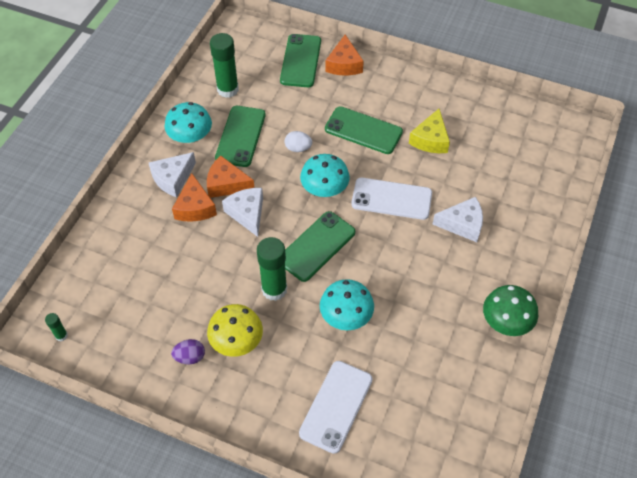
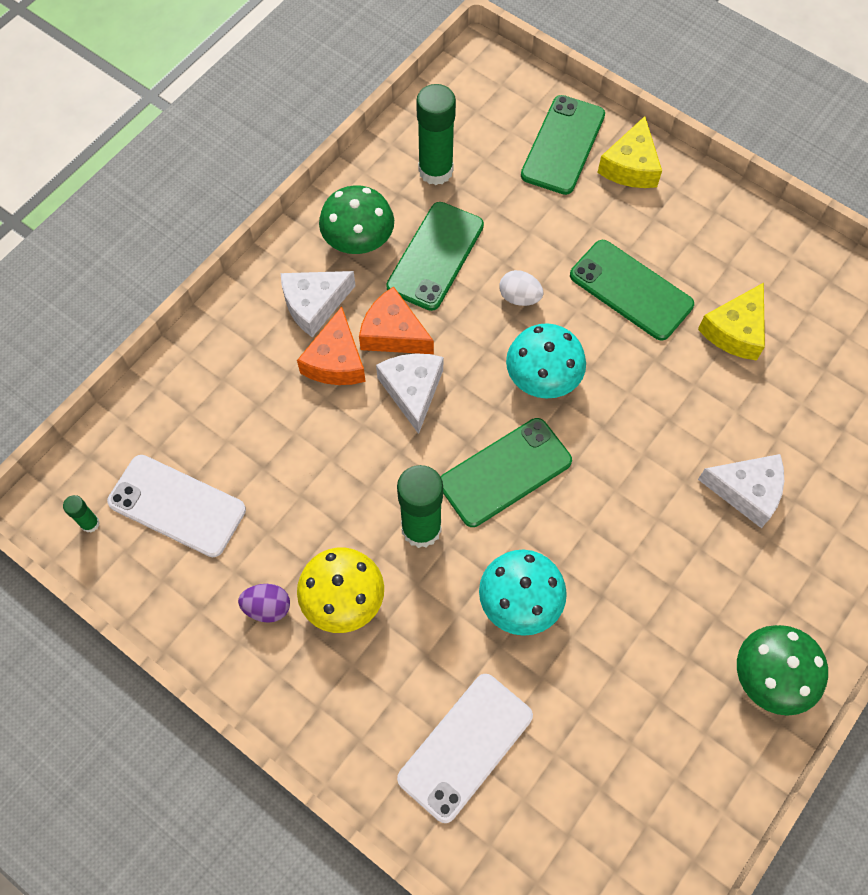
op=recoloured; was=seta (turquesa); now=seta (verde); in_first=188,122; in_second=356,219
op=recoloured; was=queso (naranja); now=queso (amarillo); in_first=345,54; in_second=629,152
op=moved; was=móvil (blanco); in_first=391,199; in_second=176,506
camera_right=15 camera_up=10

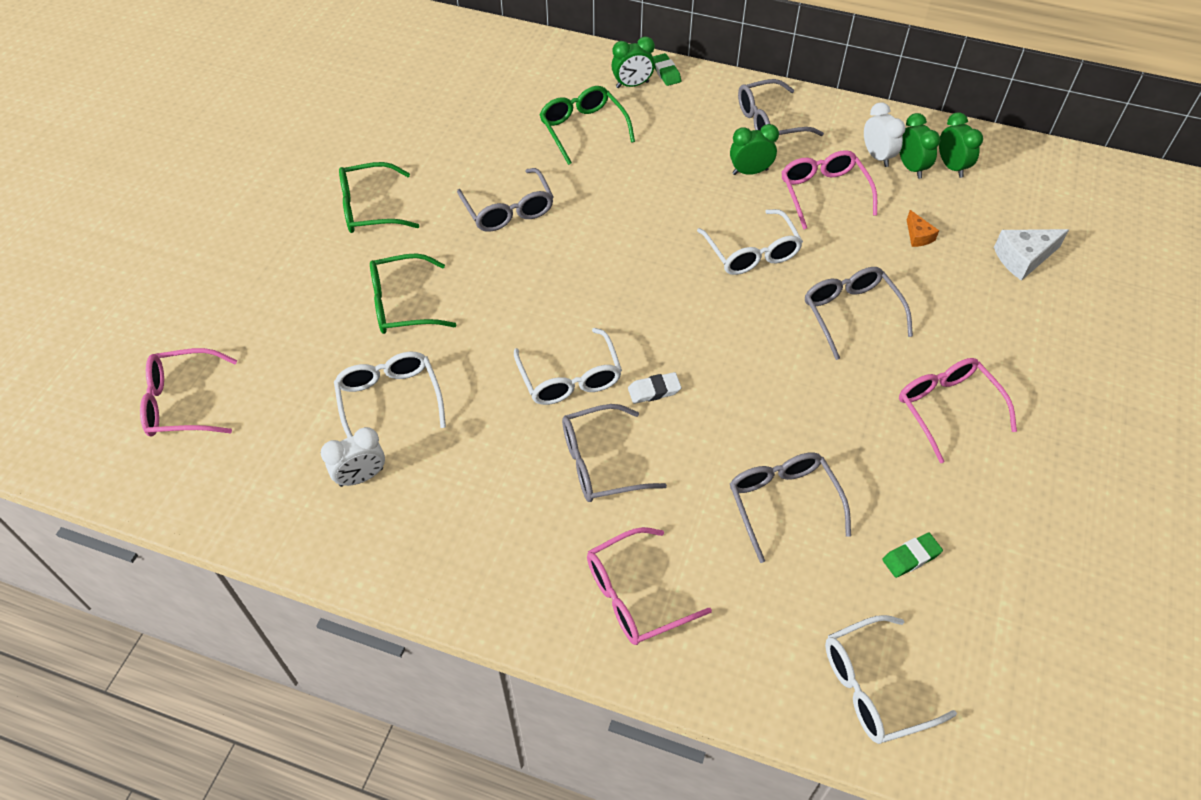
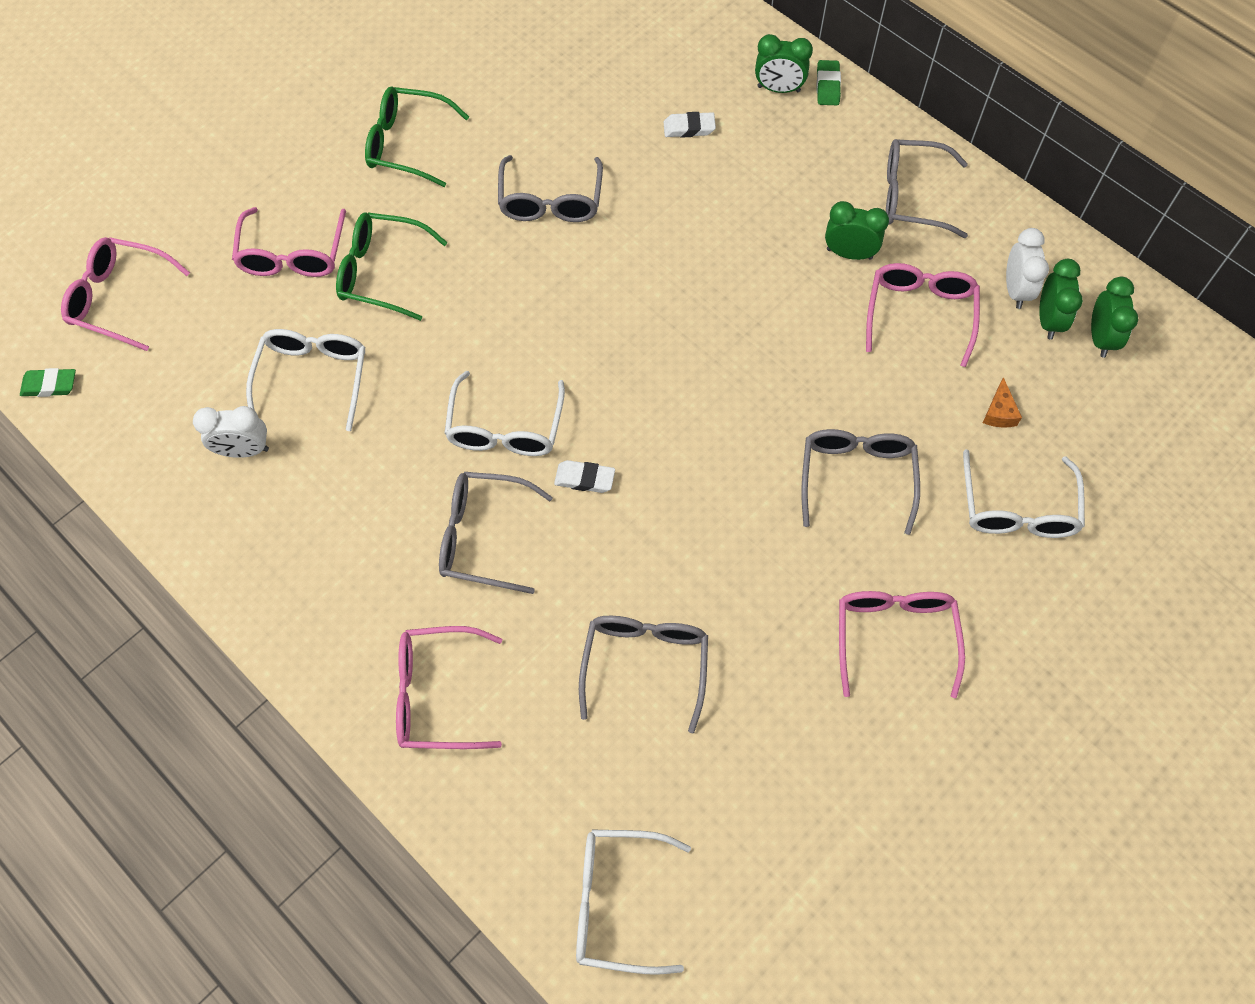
op=replaced; was=gafas (verde); now=goma de borrar (blanco); in_first=587,125; in_second=690,125
op=moved; was=gafas (blanco); in_first=750,242; in_second=1024,493
op=moved; was=goma de borrar (verde); in_first=912,555; in_second=48,382
op=removed; was=queso (blanco); in_first=1031,255
op=added; now=gafas (rosa); in_second=289,242
camera_right=25 camera_up=10

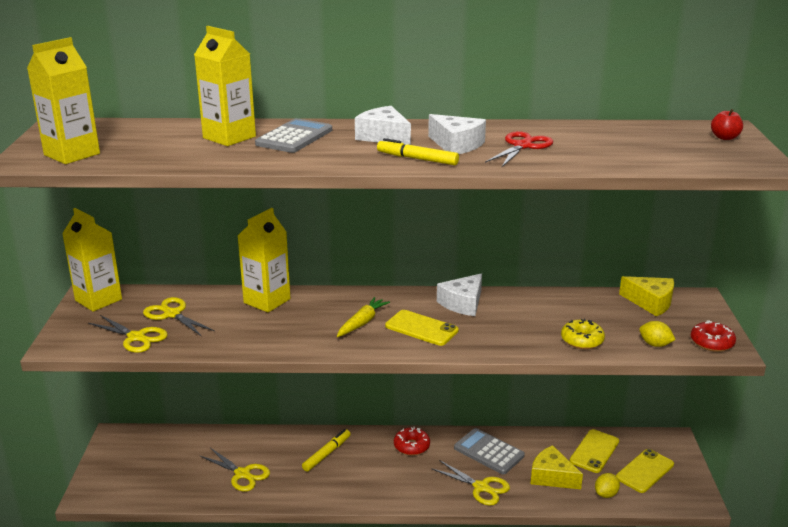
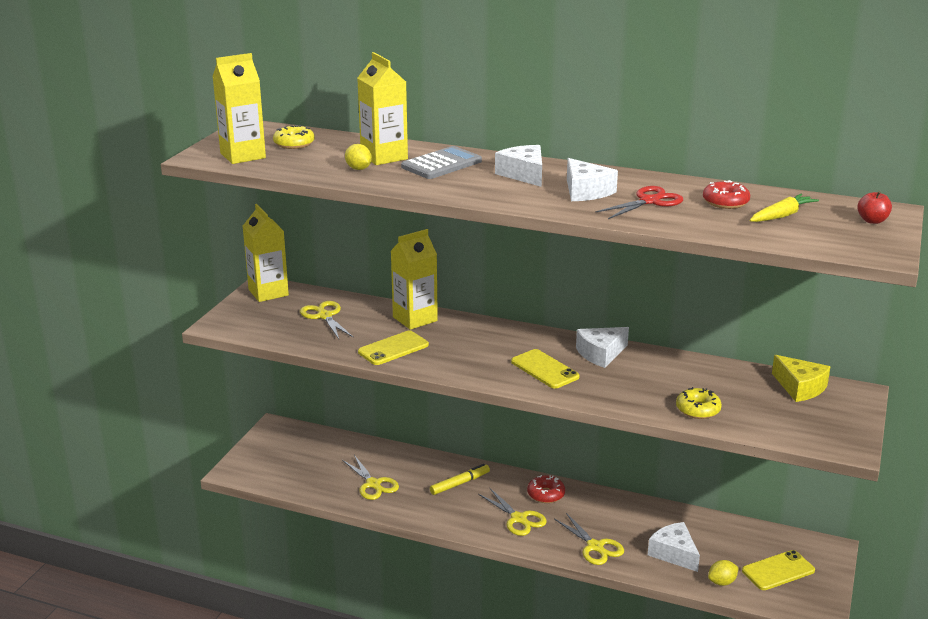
op=moved; was=tijeras (amarillo); in_first=128,334; in_second=512,512
op=moved; was=zanahoria (amarillo); in_first=363,317; in_second=784,208
op=removed; was=rotulador (amarillo); in_first=418,151
op=removed; was=calculadora (gris); in_first=489,451
op=recoloured; was=queso (amarillo); now=queso (blanco); in_first=557,467; in_second=674,547
op=moved; was=móvil (amarillo); in_first=594,451; in_second=393,348
op=moved; was=limón (amarillo); in_first=657,334; in_second=358,157
op=moved; was=rosquilla (rojo); in_first=713,336; in_second=726,194
op=added; now=rosquilla (amarillo); in_second=294,137
camera_right=20 camera_up=0

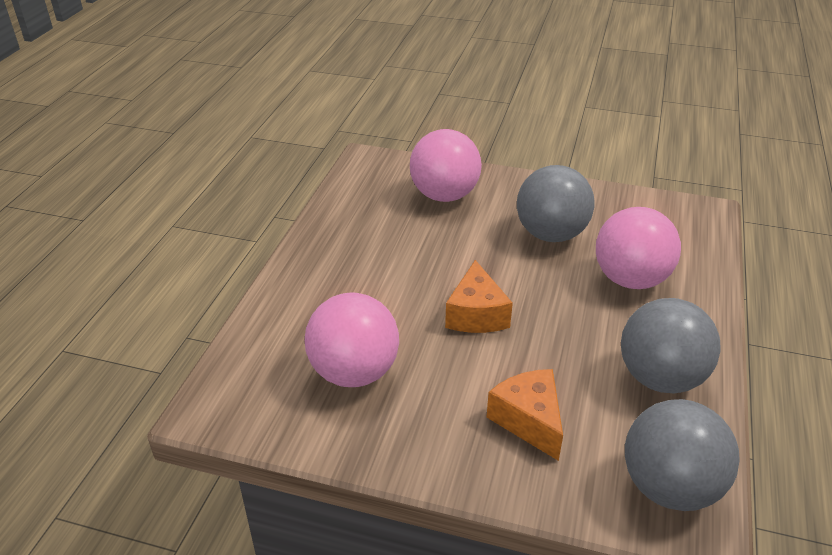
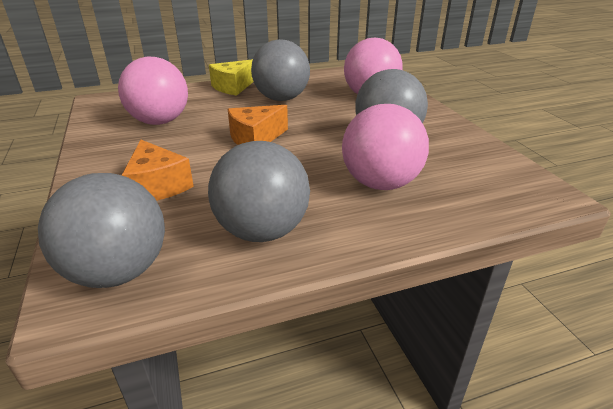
op=turned; was=queso (naranja); in_first=525,415; in_second=158,170; clockwise=120
op=added; now=queso (amarillo); in_second=231,77
op=added; now=pelota (gris); in_second=280,70
camera_right=55 camera_up=-5

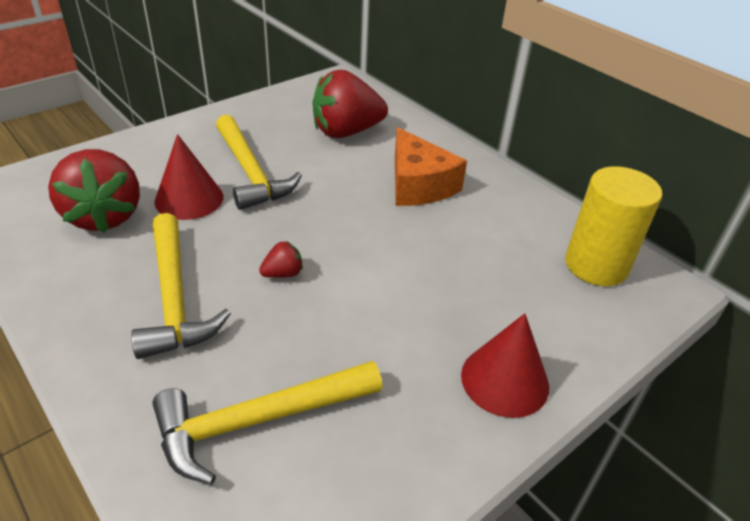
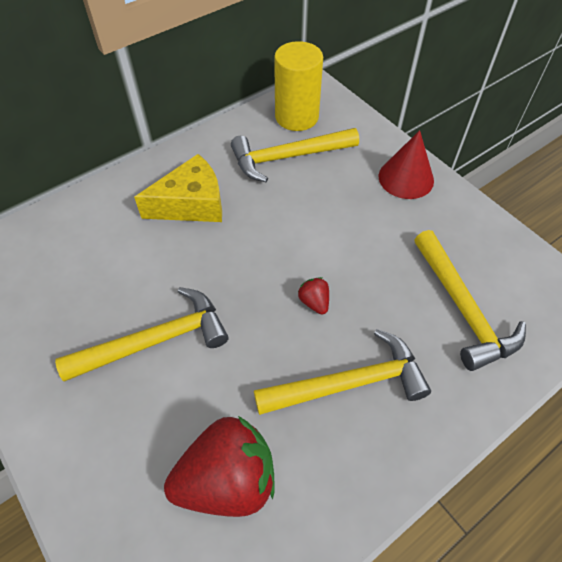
op=removed; was=cono (rojo); in_first=188,177
op=removed; was=fresa (rojo); in_first=350,104
op=recoloured; was=queso (naranja); now=queso (amarillo); in_first=431,166; in_second=178,188
op=added; now=martillo (amarillo); in_second=295,155
camera_right=-85 camera_up=15

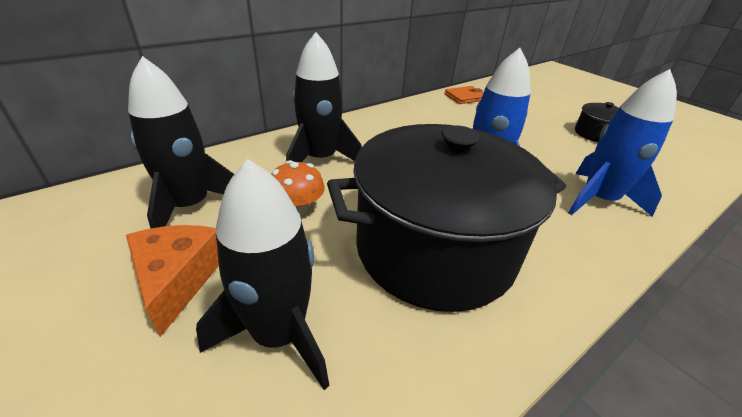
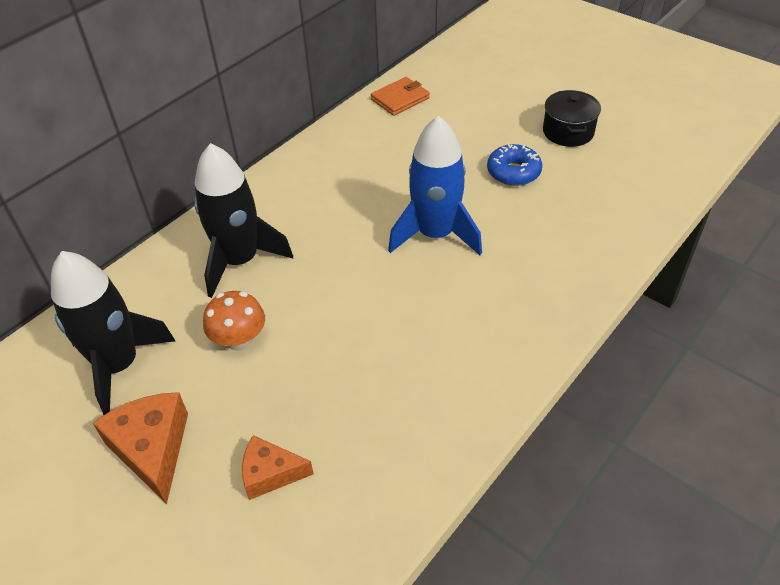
op=replaced; was=cohete (negro); now=queso (naranja); in_first=263,274; in_second=278,467
op=removed; was=olla (negro); in_first=446,218
op=removed; was=cohete (azul); in_first=622,143
op=added; now=rosquilla (azul); in_second=514,164
camera_right=-10 camera_up=10

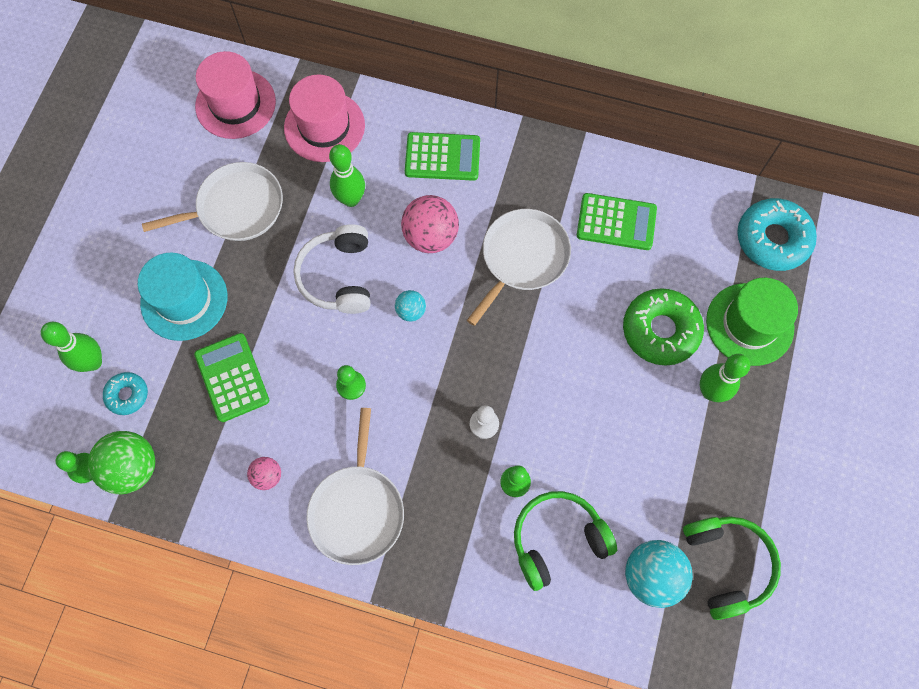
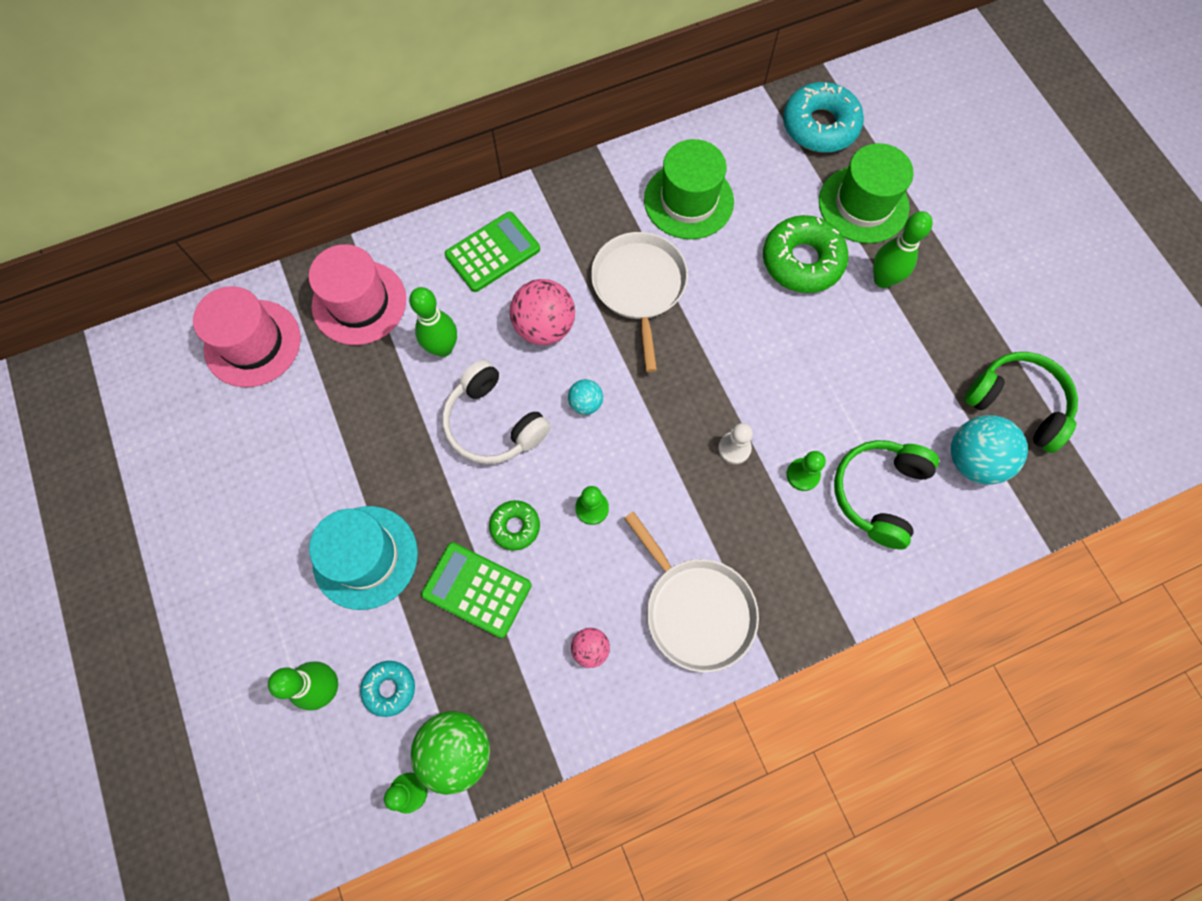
op=removed; was=sartén (blanco); in_first=212,201
op=replaced; was=calculadora (verde); now=sombrero (verde); in_first=617,221; in_second=689,189
op=added; now=rosquilla (verde); in_second=514,525
camera_right=-40 camera_up=0

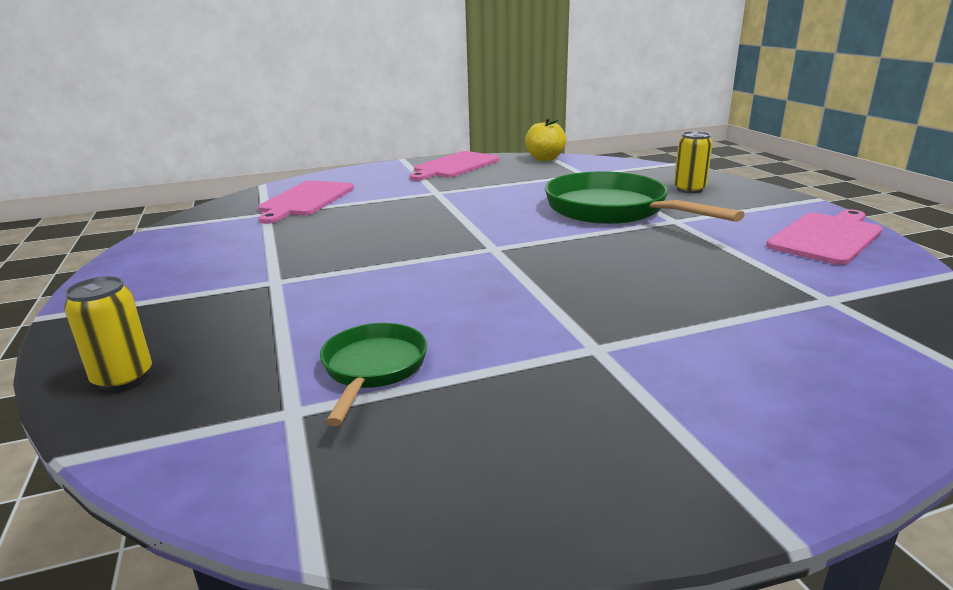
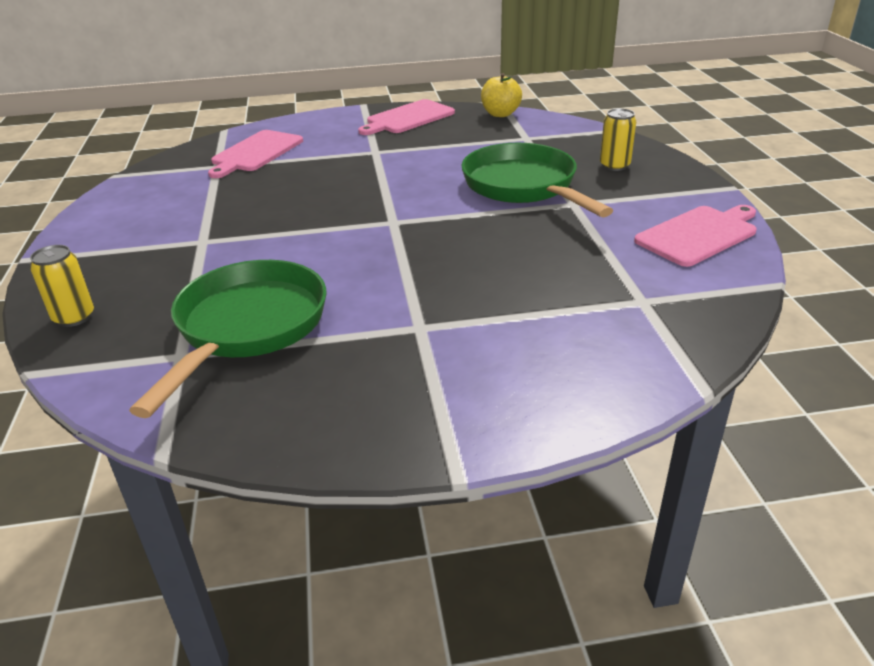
op=resized; was=sartén (verde); in_first=373,374; in_second=228,339; ratio=1.89
camera_right=10 camera_up=10

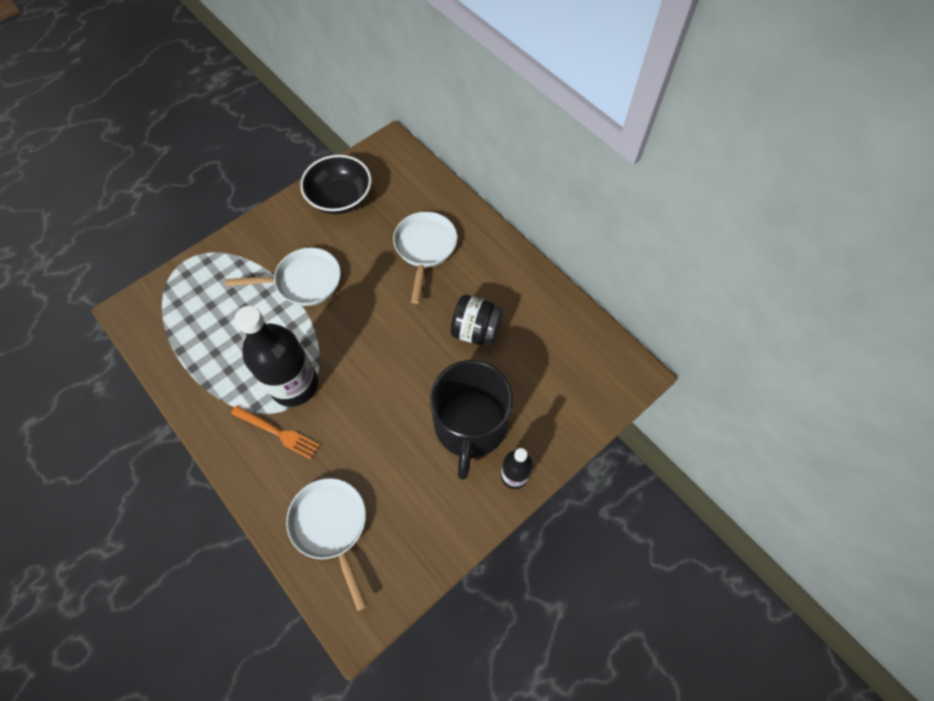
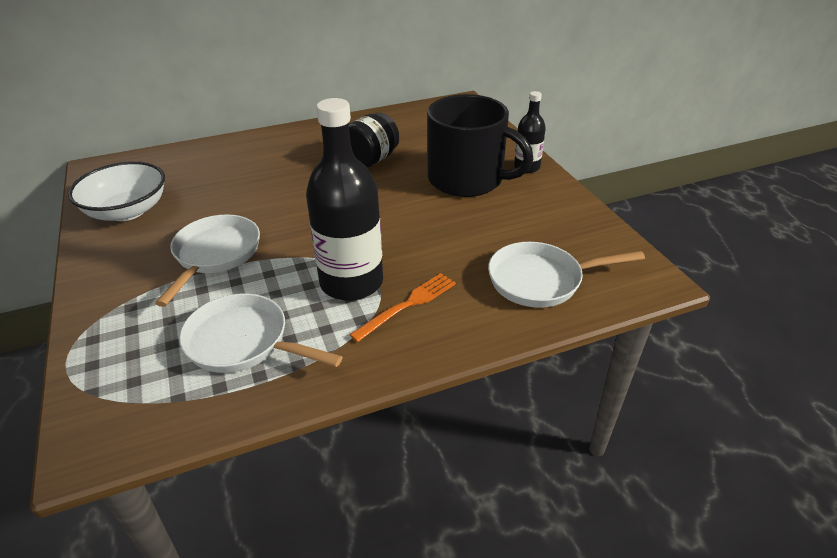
op=recoloured; was=cuenco (negro); now=cuenco (blanco); in_first=335,184; in_second=116,191
op=moved; was=sartén (blanco); in_first=425,258; in_second=261,333
camera_right=-70 camera_up=-25

